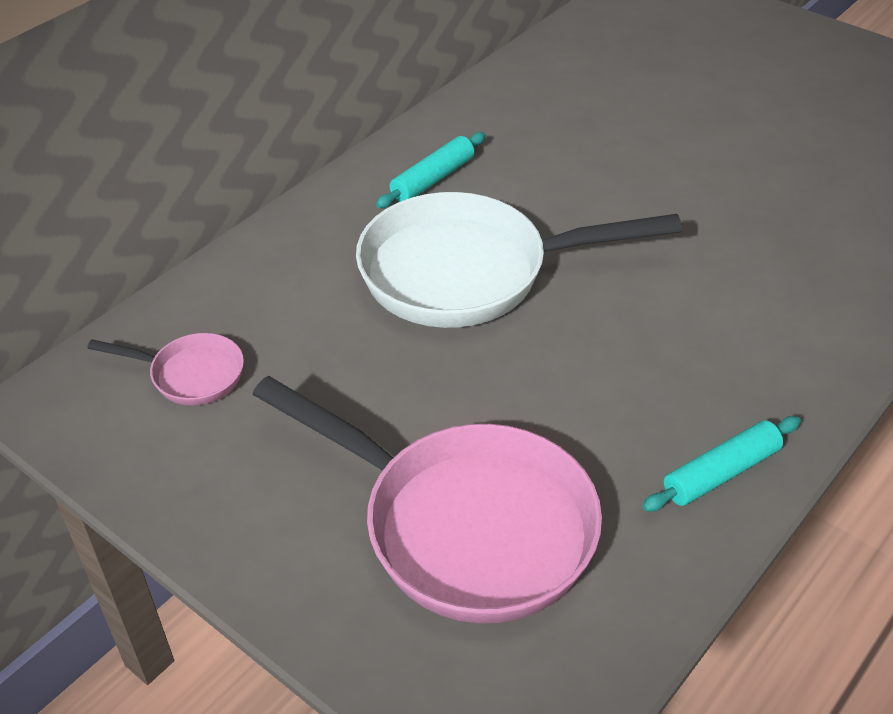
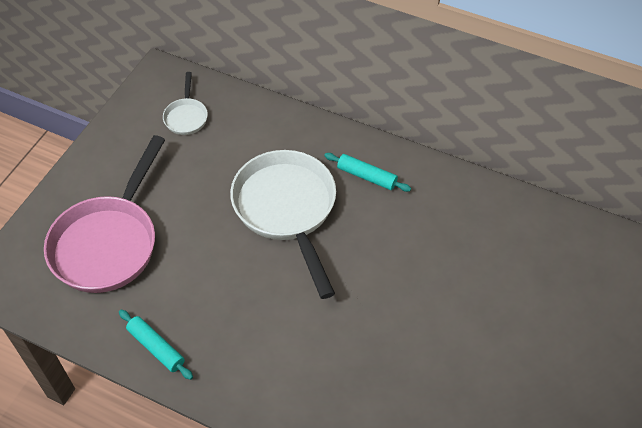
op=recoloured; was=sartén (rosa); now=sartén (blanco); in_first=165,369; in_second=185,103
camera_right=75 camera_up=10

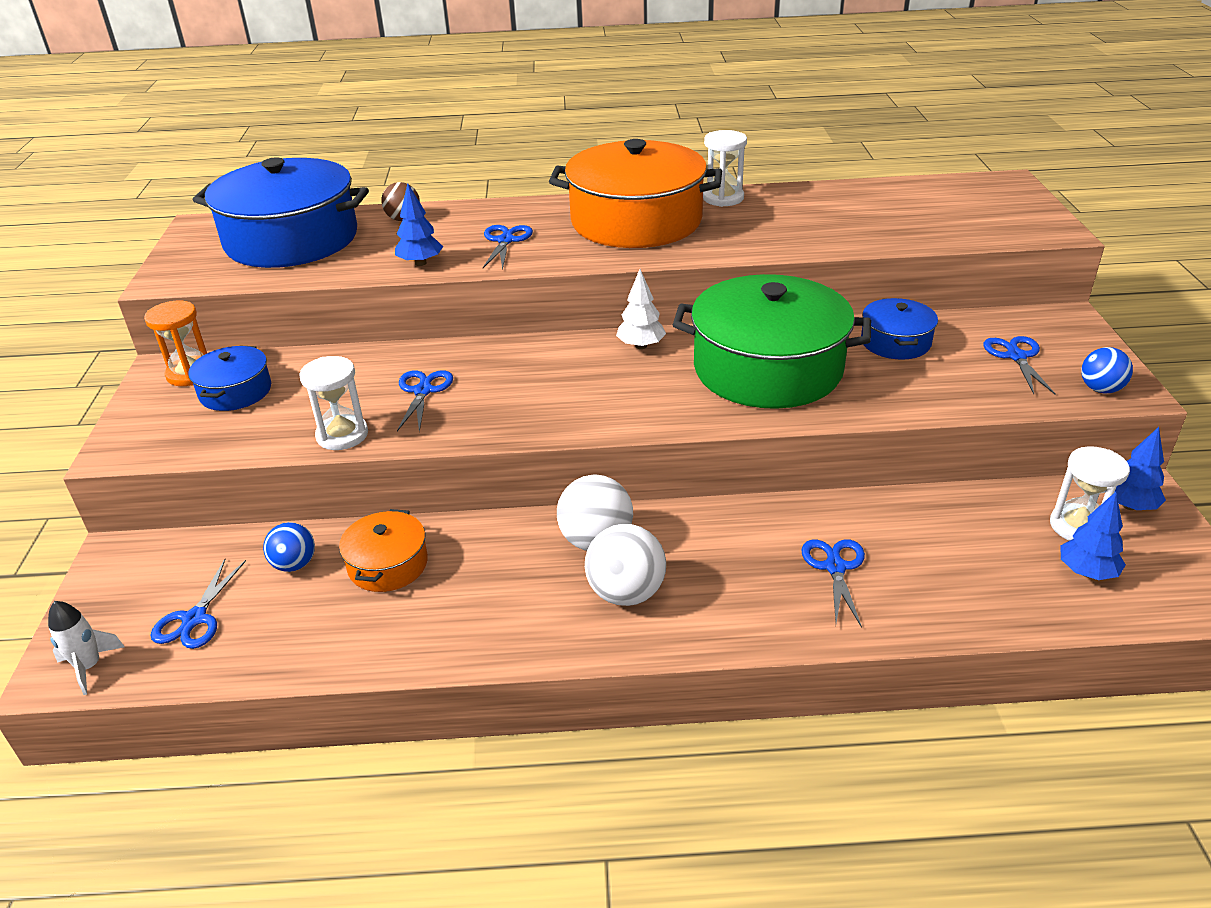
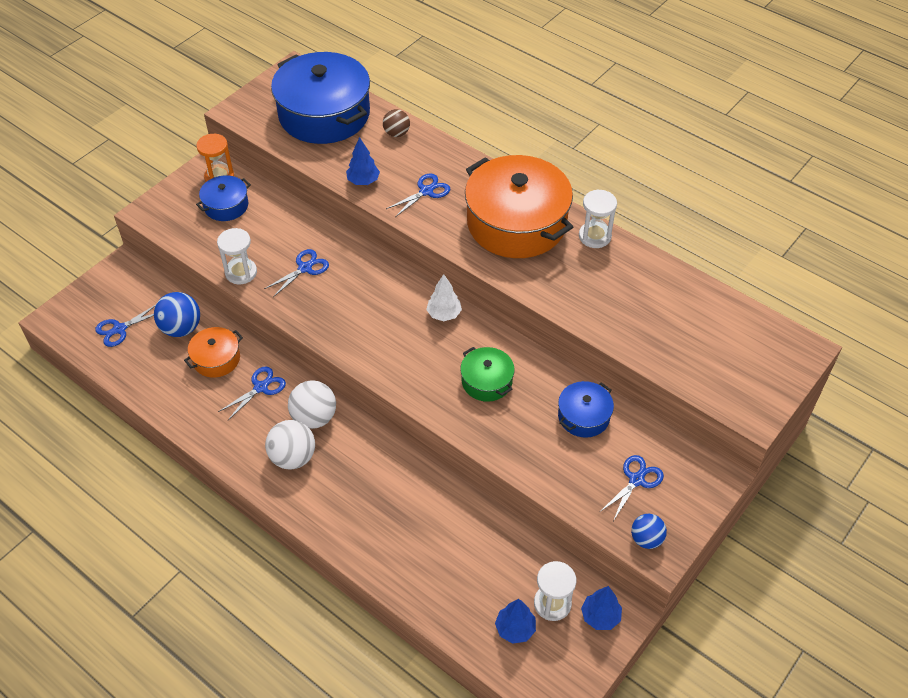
op=removed; was=cohete (blanco); in_first=86,648
op=resized; was=pelota (azul); in_first=289,547; in_second=177,314; ratio=1.57
op=resized; was=olla (verde); in_first=772,341; in_second=487,374; ratio=0.48
op=moved; was=tijeras (azul); in_first=833,583; in_second=252,393
camera_right=40 camera_up=15

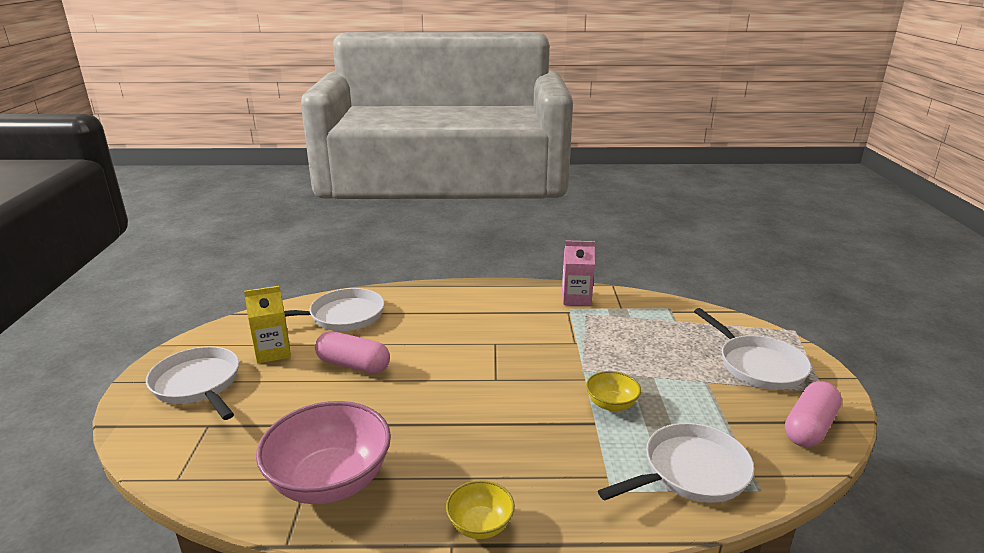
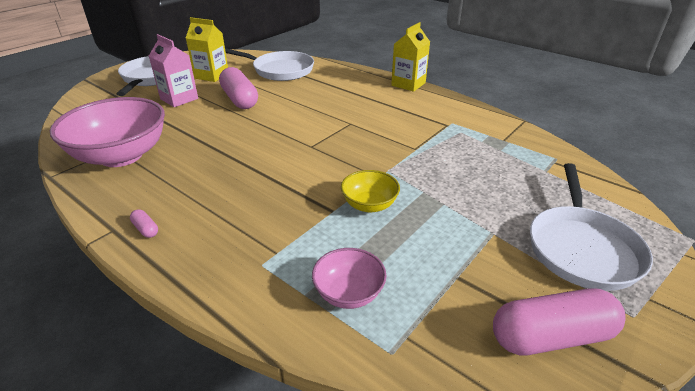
op=replaced; was=cuenco (amarillo); now=cápsula (rosa); in_first=480,509; in_second=144,223
op=moved; was=cartón de leche (rosa); in_first=578,273; in_second=173,70
op=replaced; was=sartén (blanco); now=cuenco (rosa); in_first=676,463; in_second=349,278
op=added; now=cartón de leche (amarillo); in_second=410,57
camera_right=40 camera_up=10

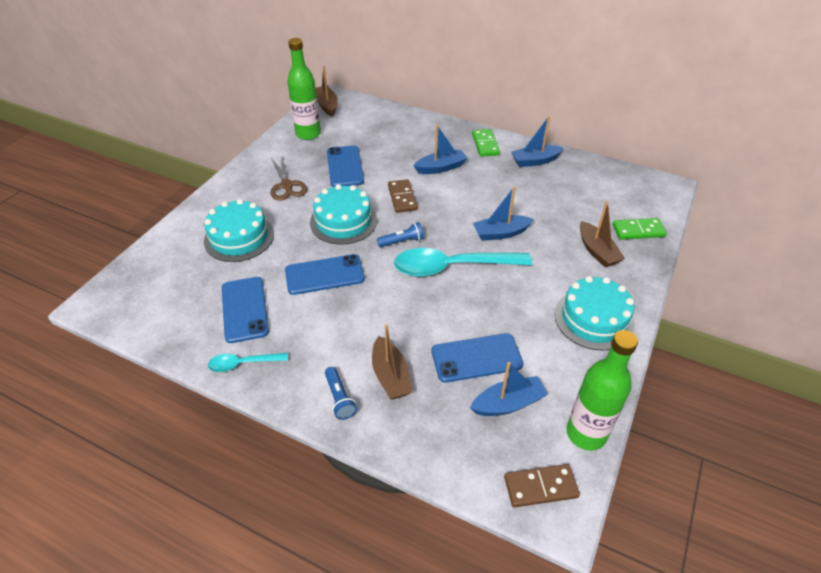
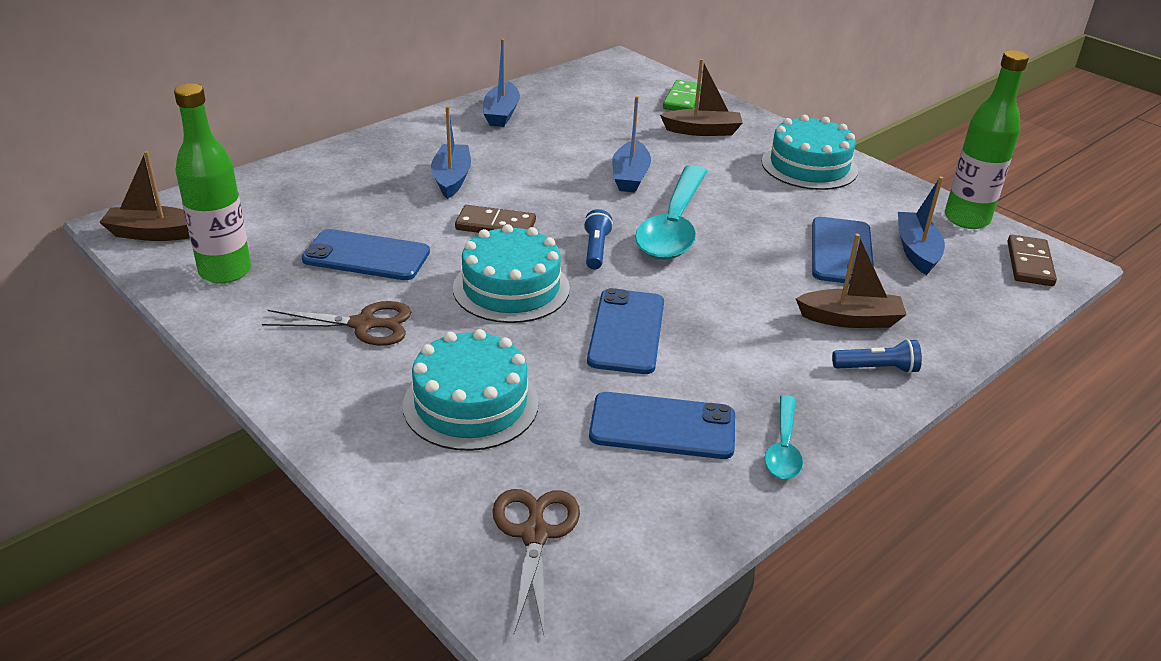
op=removed; was=ficha de dominó (verde); in_first=486,143
op=added; now=tijeras (marrón); in_second=536,562
camera_right=-70 camera_up=-10

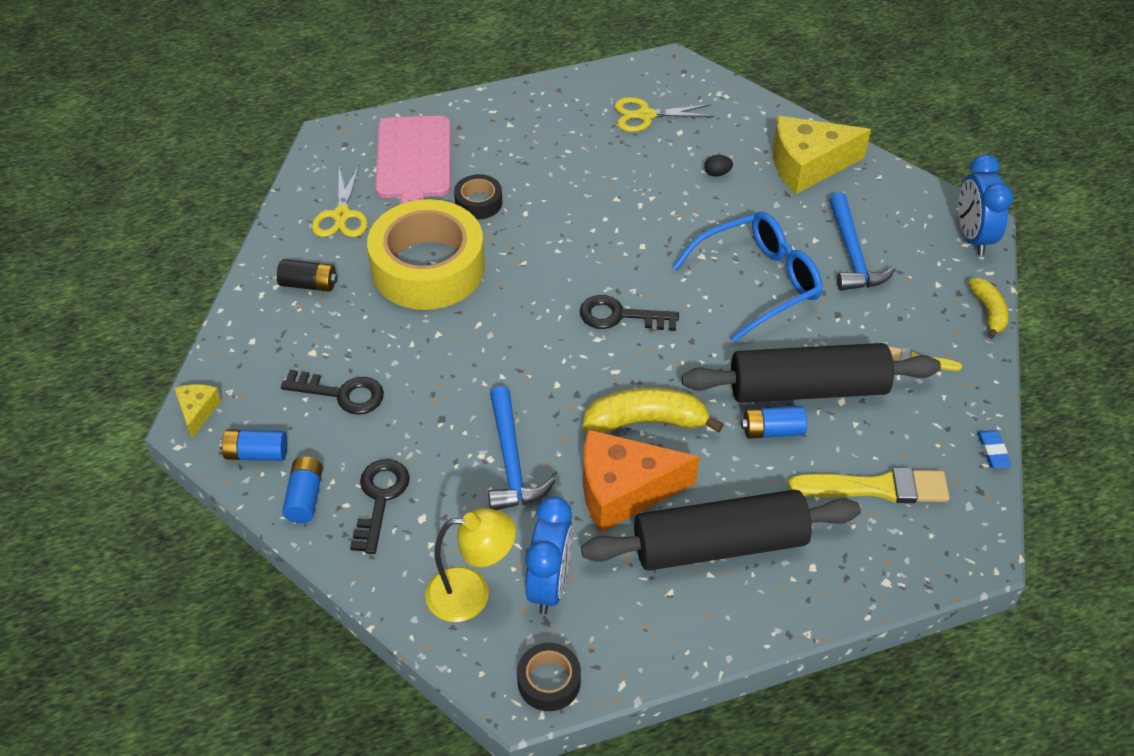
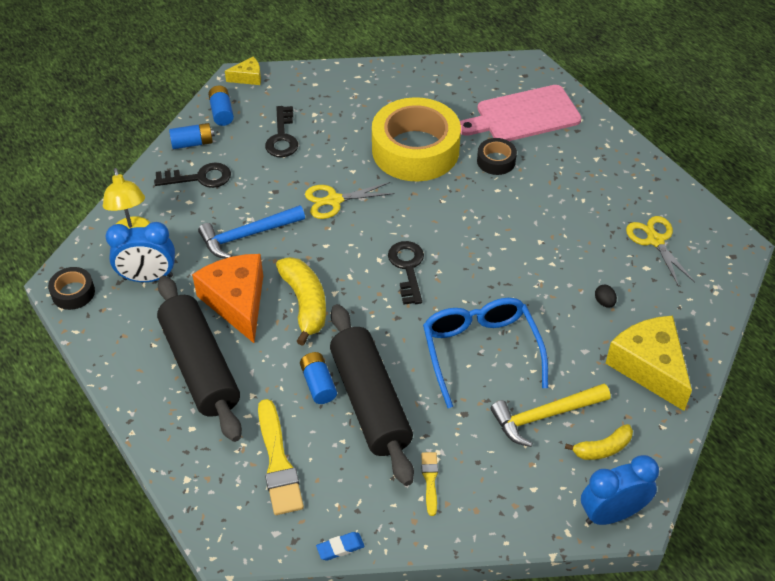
op=removed; was=pila (negro); in_first=307,275
op=moved; was=tijeras (amarillo); in_first=340,201; in_second=350,200
op=turned; was=gafas (azul); in_first=748,277; in_second=485,353; clockwise=-150
op=recoloured; was=martillo (azul); now=martillo (amarillo); in_first=862,242; in_second=550,415
op=moved; was=plátano (amarillo); in_first=988,308; in_second=599,442
camera_right=75 camera_up=0

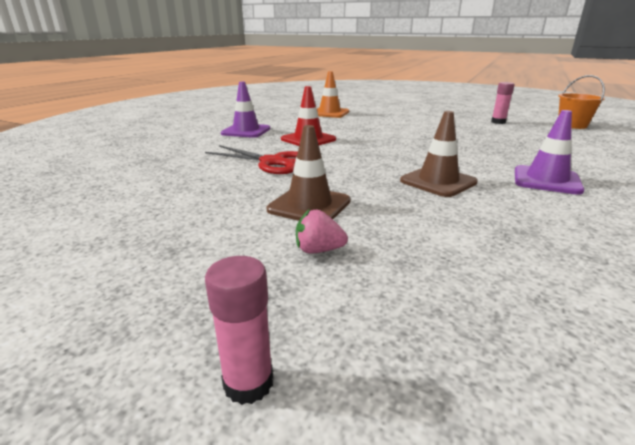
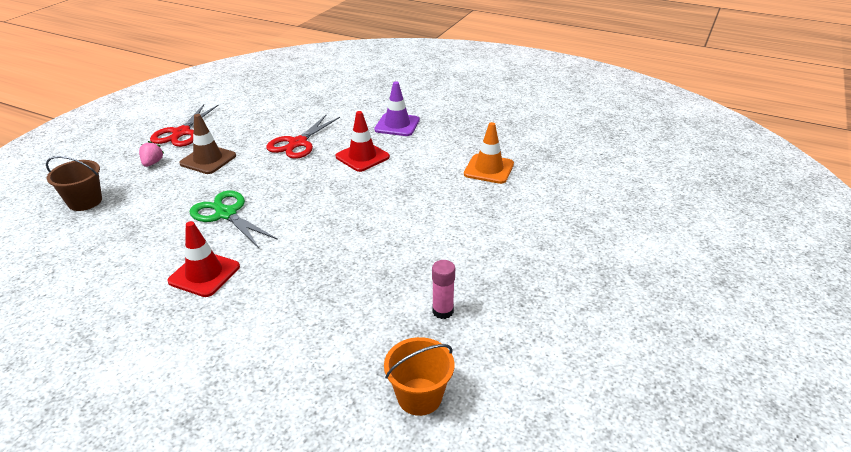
op=removed; was=barra de pegamento (rosa); in_first=239,330
op=replaced; was=cono de tráfico (marrón); now=tijeras (verde); in_first=439,154; in_second=234,219
op=recoloured; was=cono de tráfico (morado); now=cono de tráfico (rojo); in_first=549,152; in_second=203,259
op=added; now=balde (marrón); in_second=74,183
op=added; now=tijeras (rojo); in_second=184,125
camera_right=90 camera_up=10

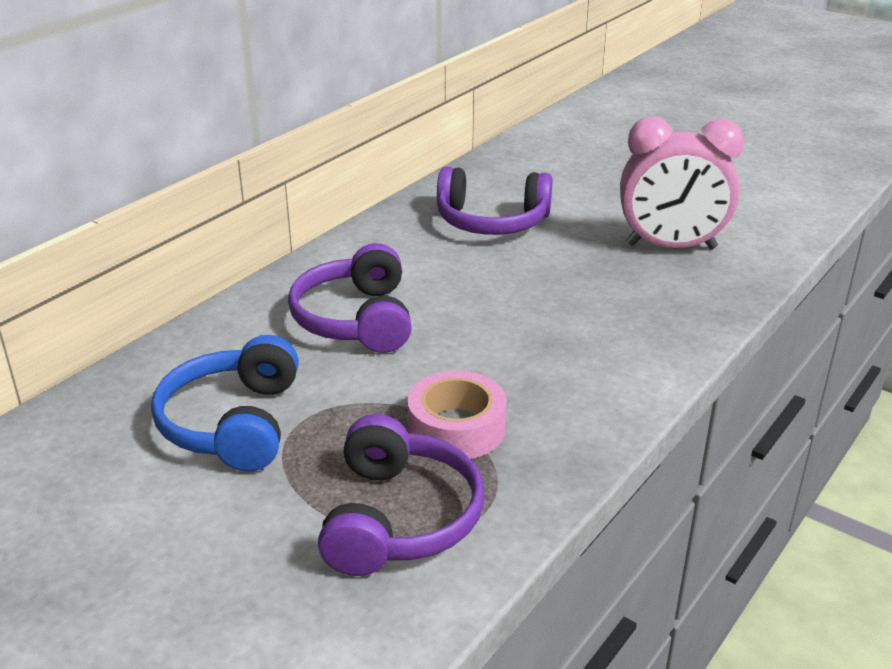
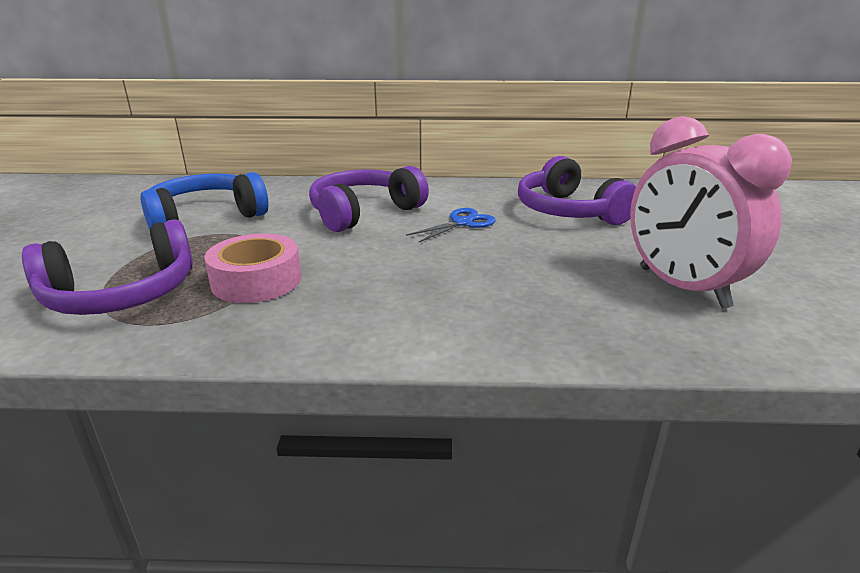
op=added; now=tijeras (azul); in_second=451,225
camera_right=55 camera_up=-5

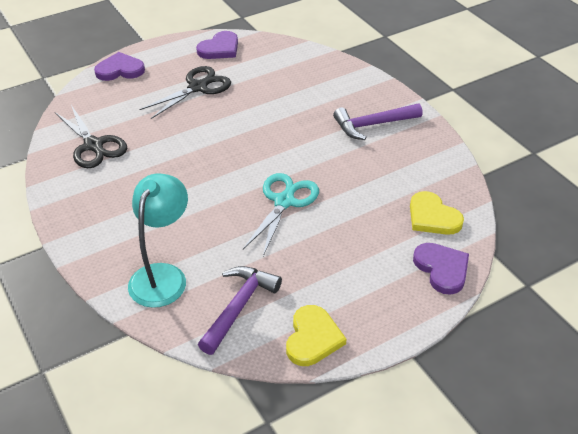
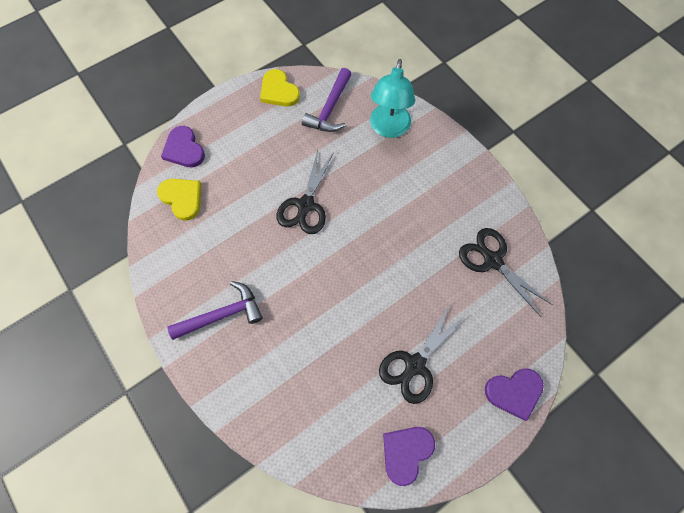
op=recoloured; was=tijeras (turquesa); now=tijeras (negro); in_first=281,214; in_second=305,192
op=turned; was=corazón (amarillo); in_first=316,335; in_second=280,88; clockwise=-45
camera_right=175 camera_up=25

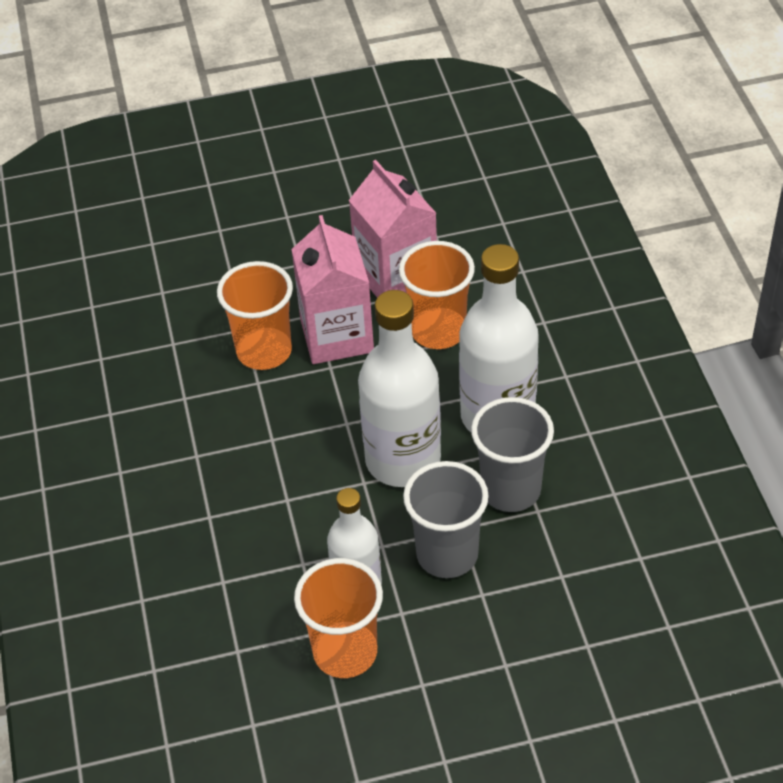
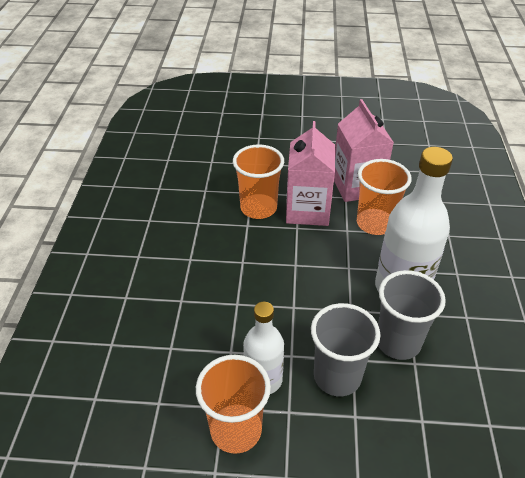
op=removed; was=botella (blanco); in_first=399,388
camera_right=15 camera_up=-5

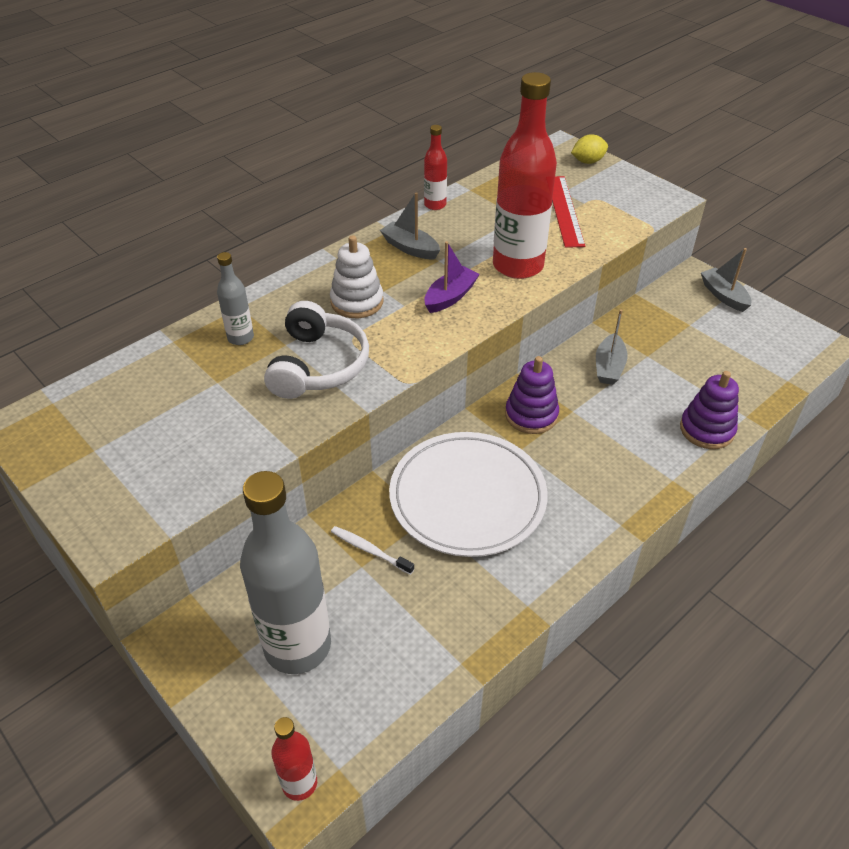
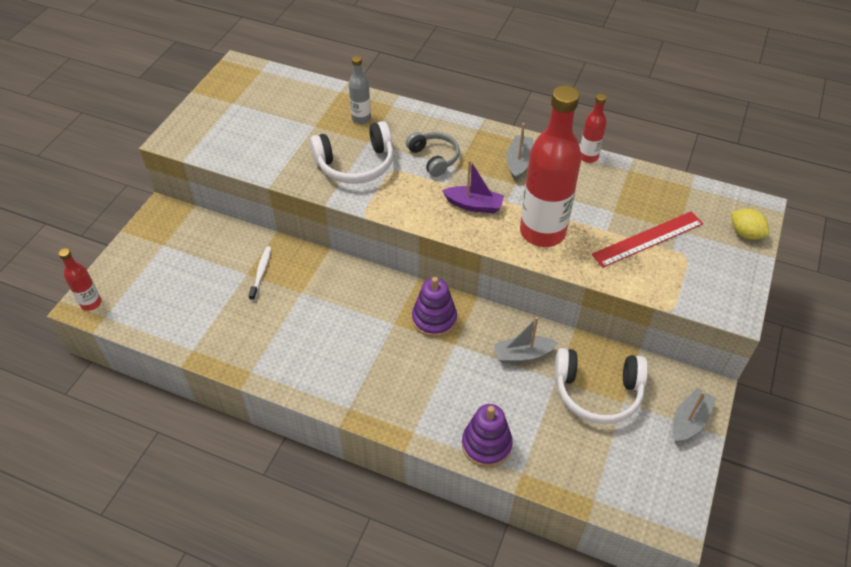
op=removed; was=botella (gris); in_first=285,572
op=replaced; was=juguete apilable (blanco); now=auriculares (gris); in_first=357,276; in_second=433,154
op=removed; was=plato (blanco); in_first=468,494
op=added; now=auriculares (blanco); in_second=601,386
camera_right=65 camera_up=5

